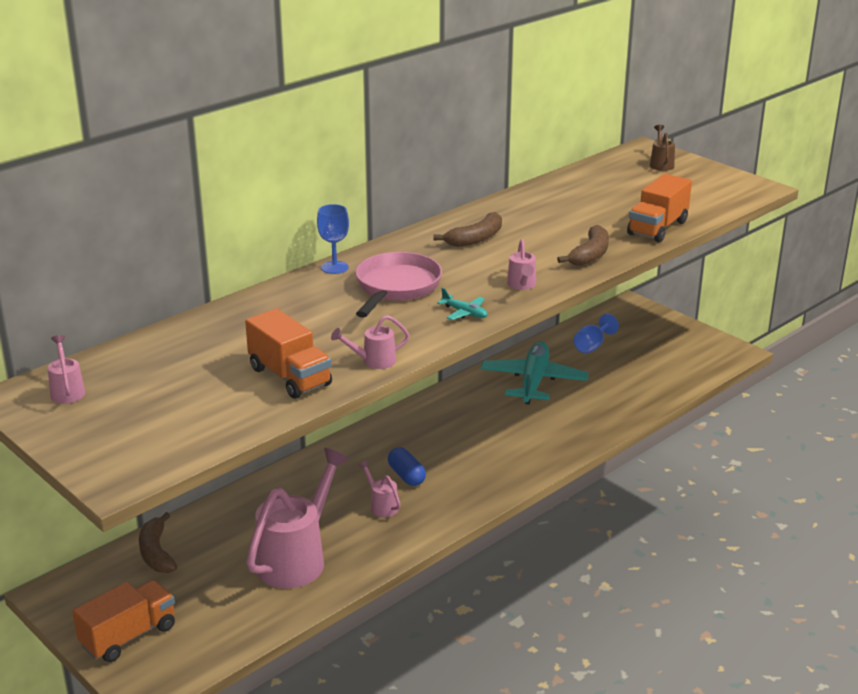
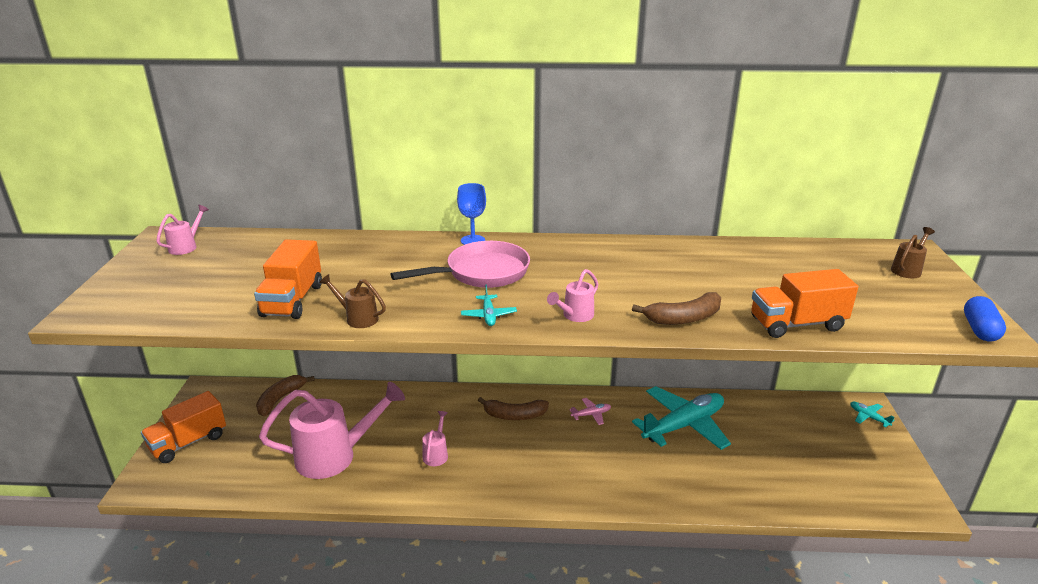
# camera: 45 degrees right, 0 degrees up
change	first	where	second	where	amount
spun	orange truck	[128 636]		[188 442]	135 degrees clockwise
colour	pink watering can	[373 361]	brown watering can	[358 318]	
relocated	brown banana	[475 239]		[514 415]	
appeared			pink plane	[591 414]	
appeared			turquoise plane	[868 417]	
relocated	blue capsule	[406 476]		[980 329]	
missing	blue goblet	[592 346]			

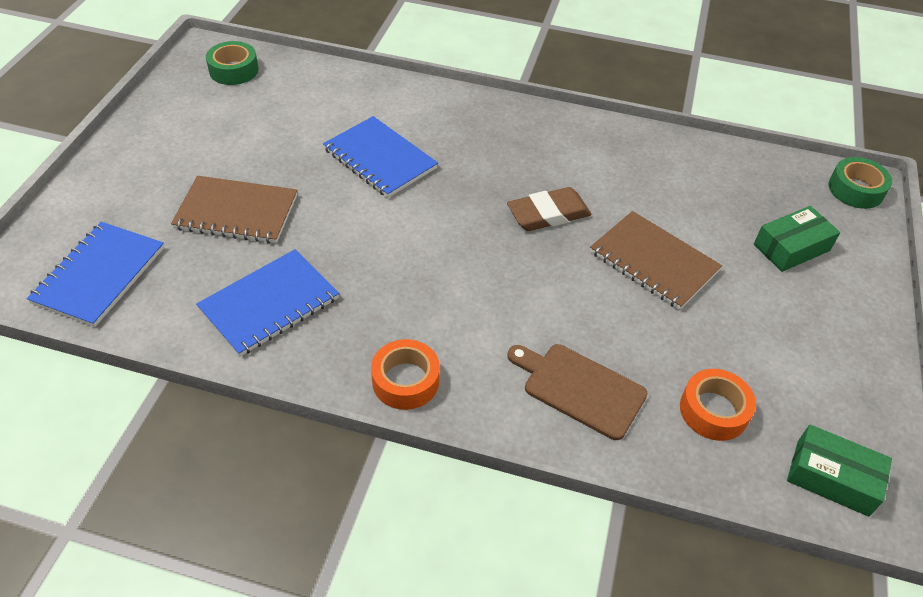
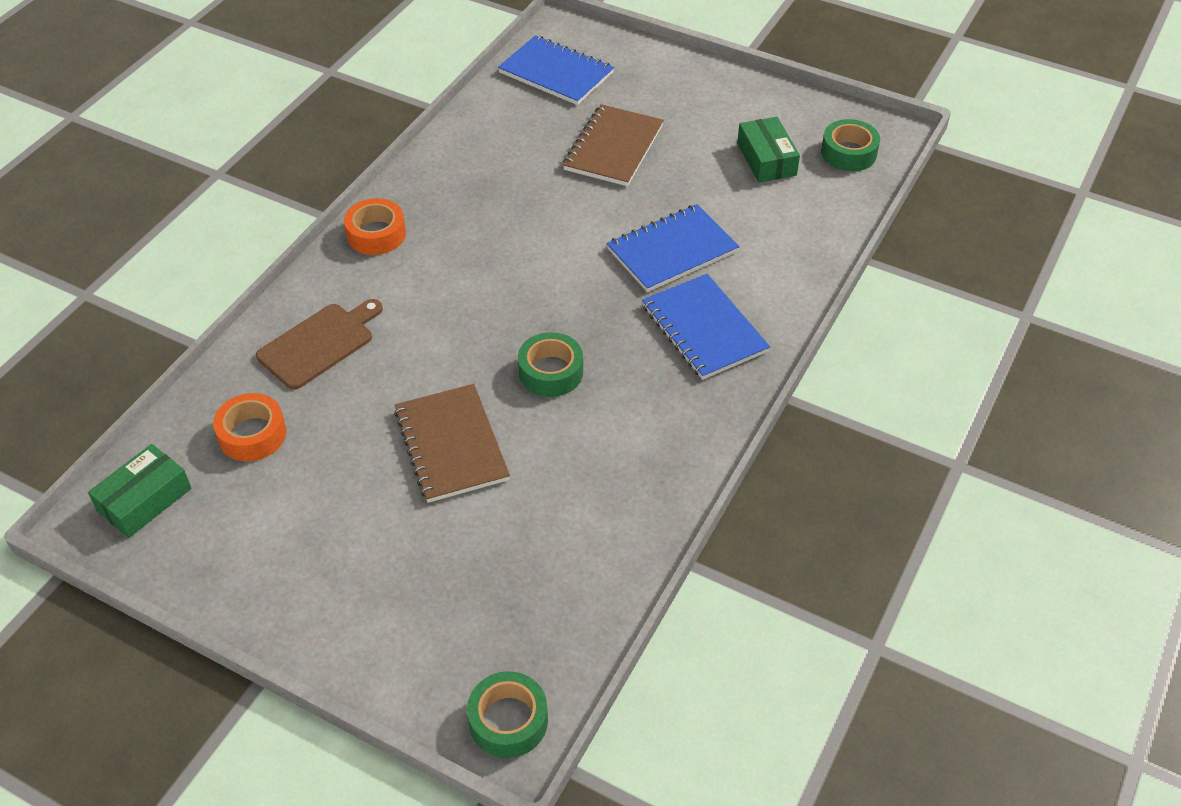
# camera: 105 degrees right, 0 degrees up
change	first	where	second	where	amount
spun	brown notebook	[653 262]		[451 445]	75 degrees counterclockwise
exchanged	brown eraser	[548 214]	green tape	[551 372]	
relocated	blue notebook	[269 304]		[704 329]	
relocated	green box	[791 247]		[766 159]	

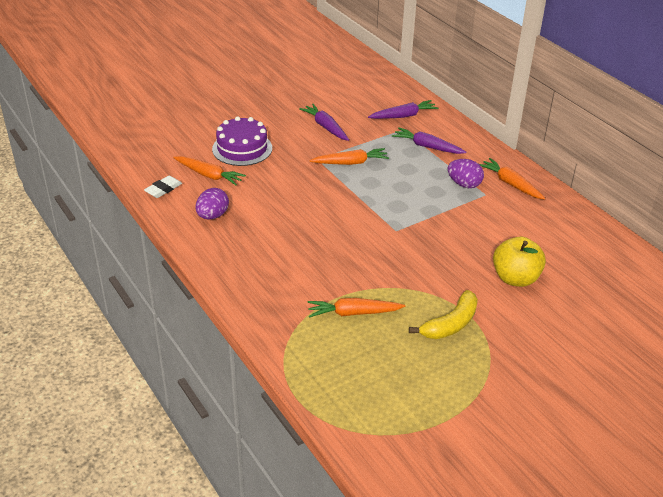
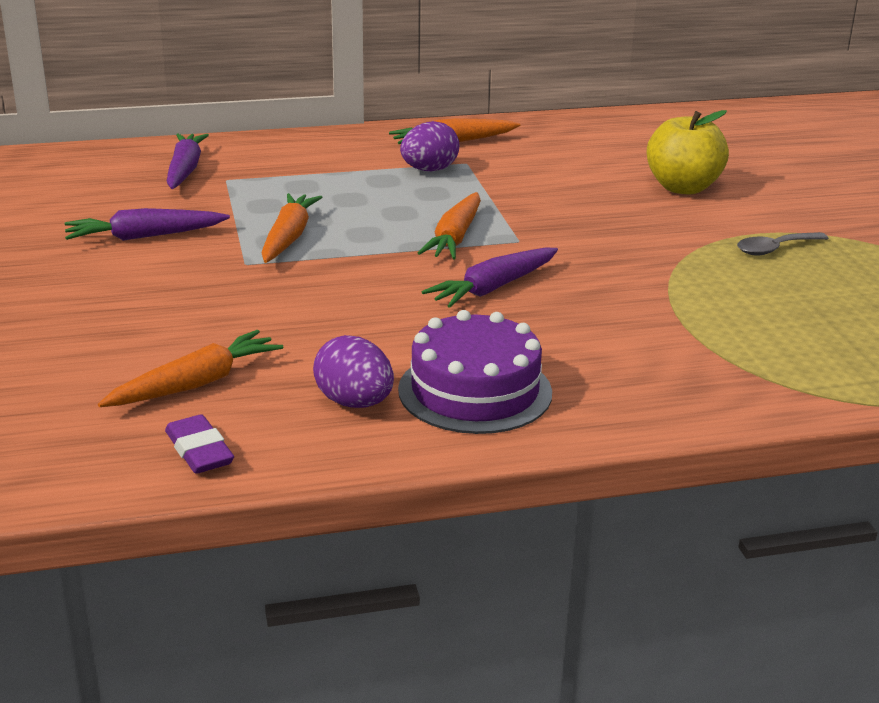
# camera: 70 degrees left, 10 degrees down
change	first	where	second	where	amount
colour	white eraser	[163 189]	purple eraser	[199 451]	
relocated	purple cake	[242 148]		[475 391]	
relocated	orange carrot	[353 313]		[455 238]	
relocated	purple carrot	[427 147]		[493 288]	
exchanged	yellow banana	[450 324]	grey spoon	[775 249]	

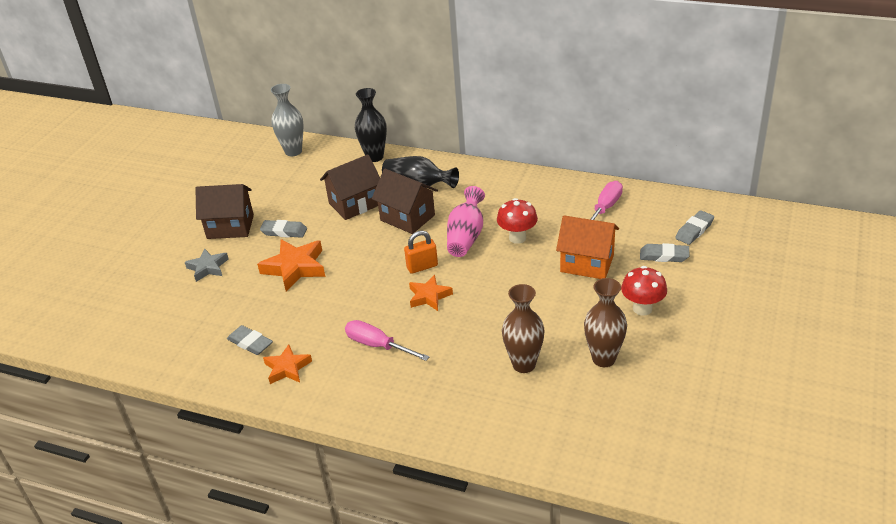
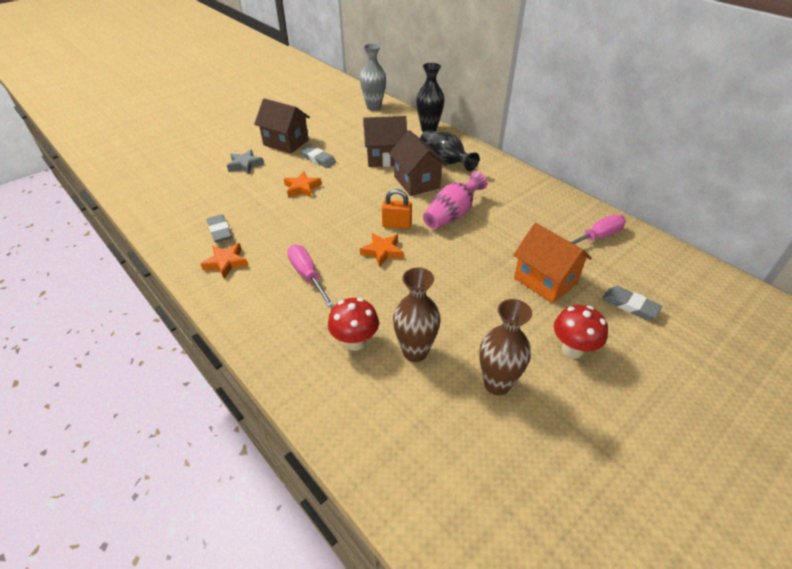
# camera: 25 degrees right, 5 degrees up
change	first	where	second	where	amount
size	orange star	[295 268]		[302 188]	x0.63
relocated	red mushroom	[517 238]		[355 342]	
missing	grey eraser	[694 230]			

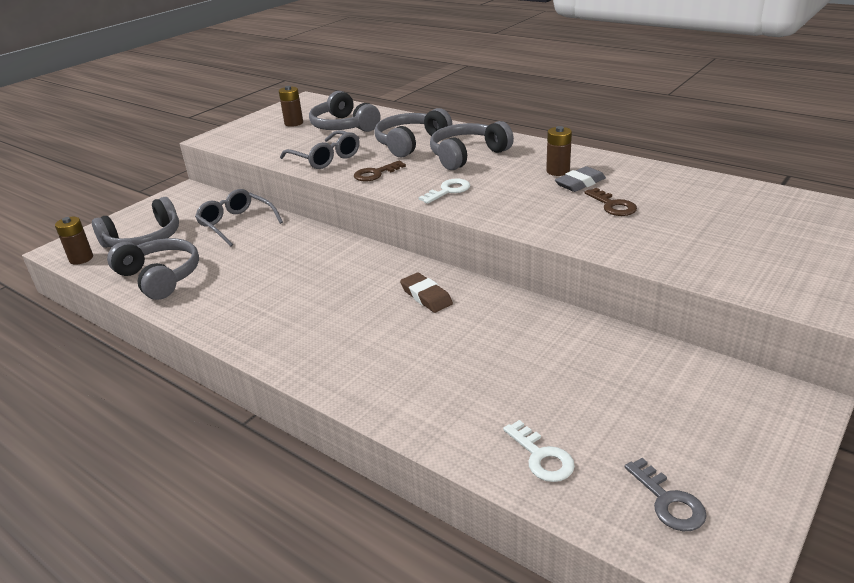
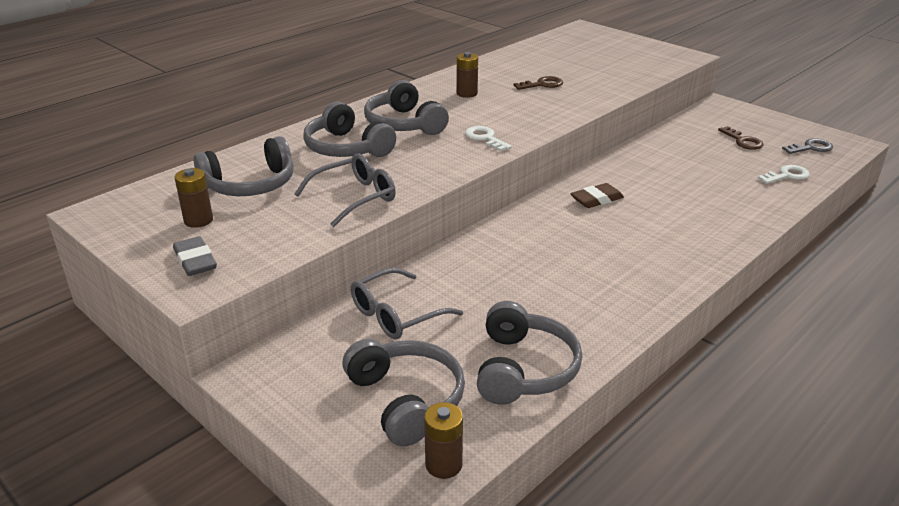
# camera: 85 degrees left, 0 degrees up
change	first	where	second	where	amount
relocated	grey eraser	[580 183]		[195 261]	
spun	grey headphones	[160 277]		[524 369]	135 degrees clockwise
relocated	brown key	[375 174]		[743 141]	

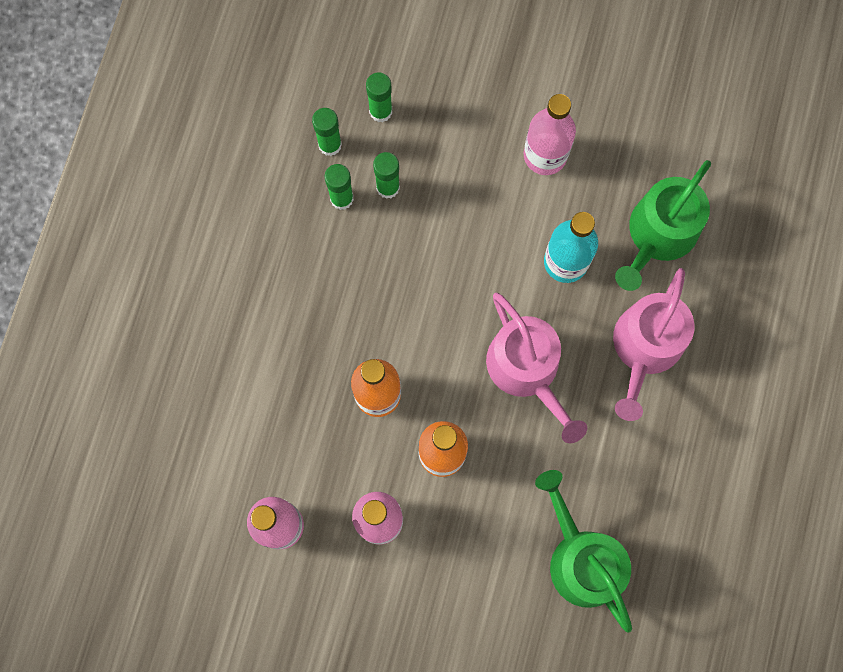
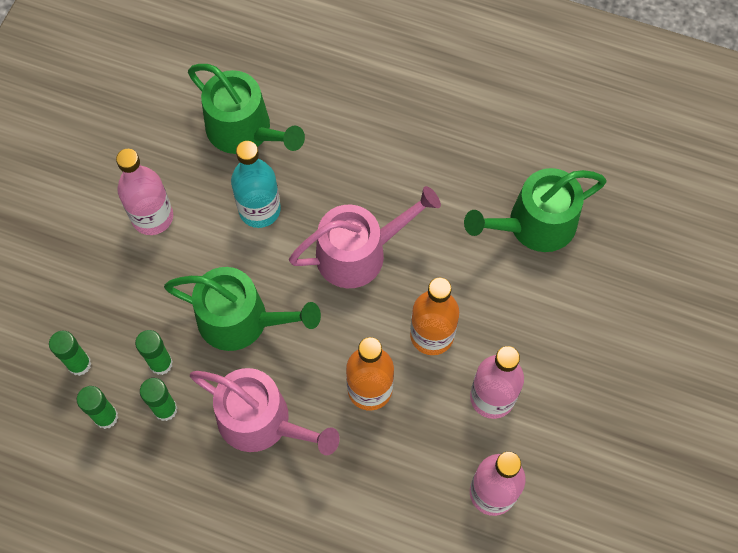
# camera: 85 degrees left, 10 degrees down
change	first	where	second	where	amount
appeared			green watering can	[241 320]	
relocated	pink watering can	[645 348]		[262 421]	

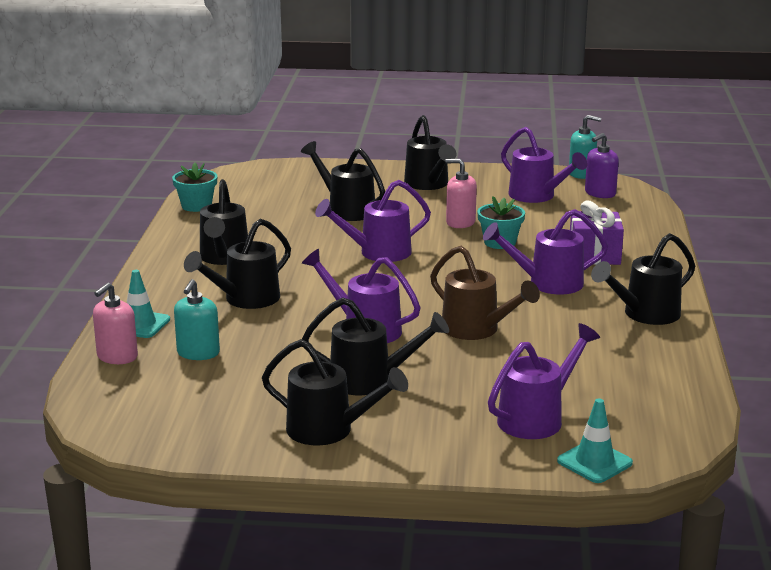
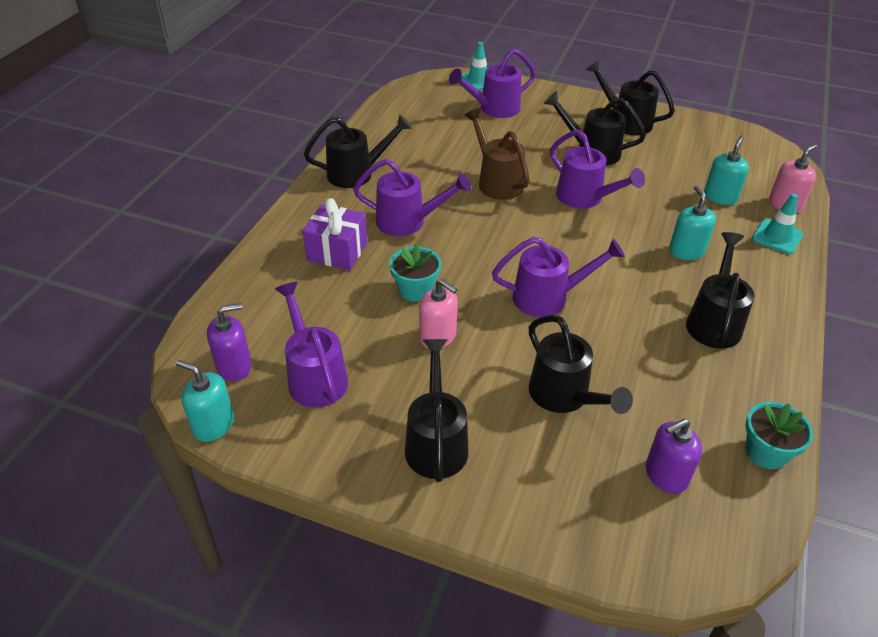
# camera: 165 degrees left, 20 degrees up
change	first	where	second	where	amount
appeared			purple soap dispenser	[666 475]	
exchanged	black watering can	[245 300]	turquoise soap dispenser	[686 251]	

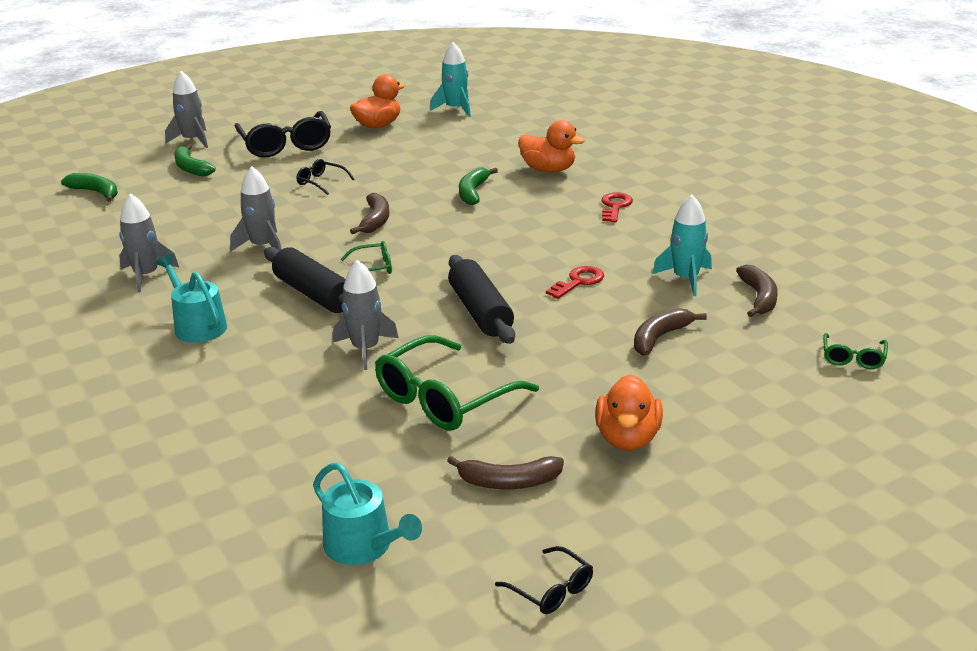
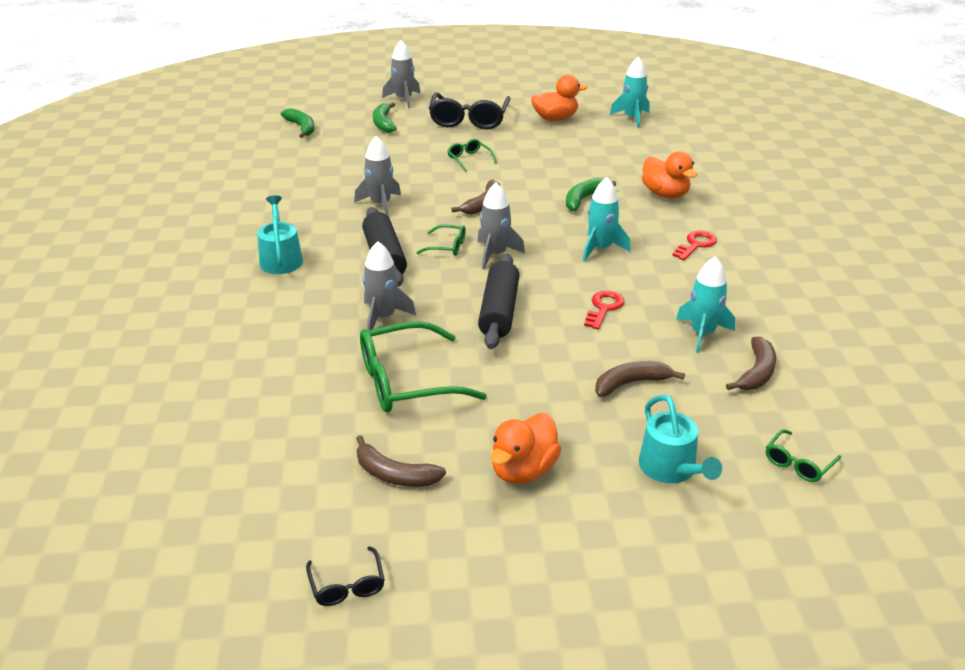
# camera: 25 degrees right, 5 degrees up
change	first	where	second	where	amount
colour	black glasses	[320 182]	green glasses	[469 159]	
relocated	grey rocket	[146 275]		[495 254]	
appeared			turquoise rocket	[600 249]	
spun	red key	[578 282]		[604 308]	45 degrees counterclockwise
relocated	turquoise watering can	[363 546]		[671 469]	

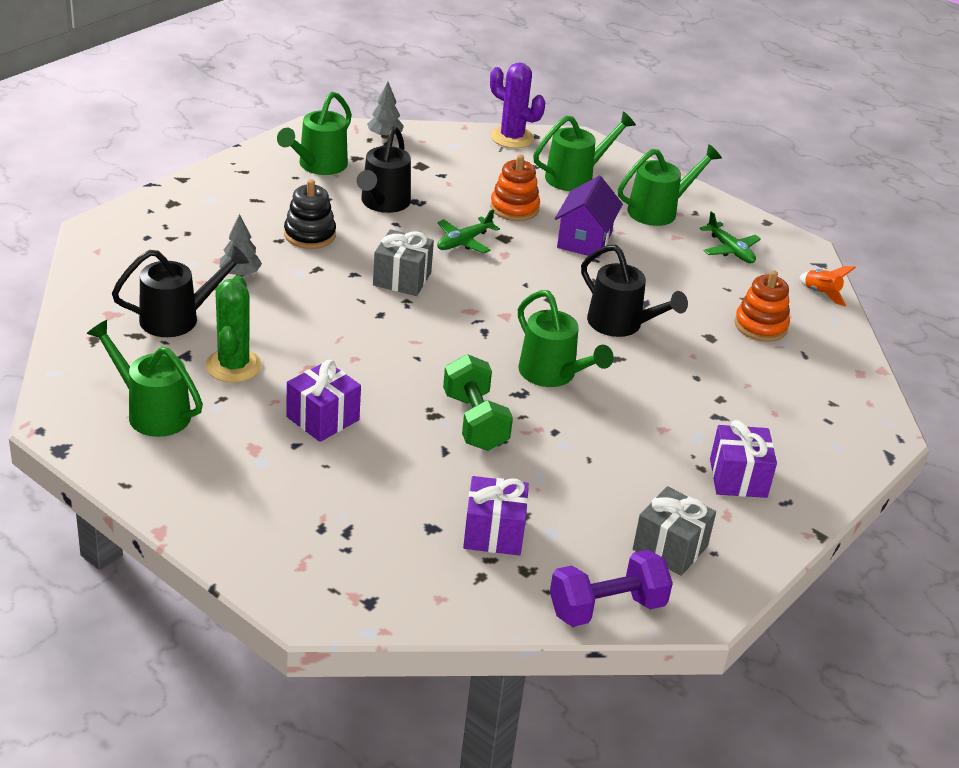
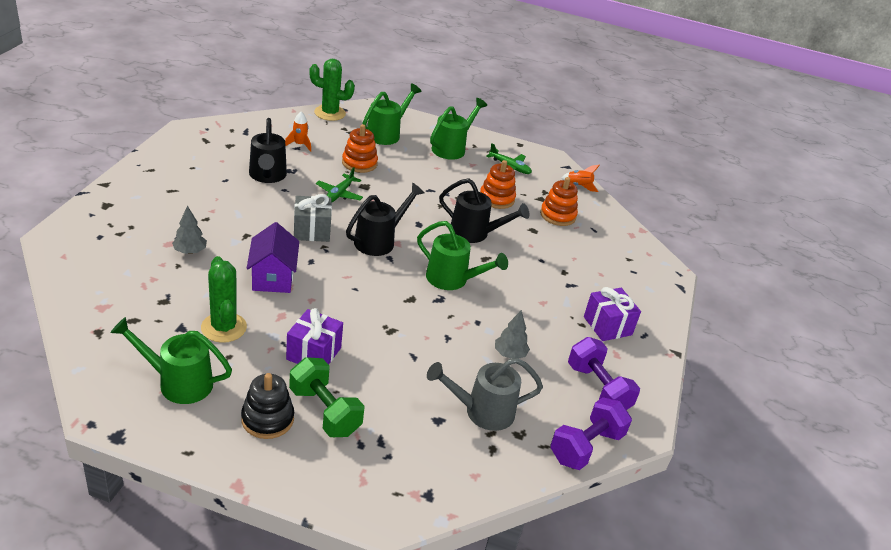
# camera: 25 degrees left, 0 degrees up
change	first	where	second	where	amount
relocated	black stacking toy	[309 235]		[267 419]	
relocated	purple house	[584 240]		[273 277]	
appeared			orange rocket	[299 145]	
relocated	green dumbbell	[475 422]		[325 411]	
colour	purple cactus	[512 138]	green cactus	[330 113]	
relocated	black watering can	[178 318]		[379 241]	
exchanged	purple gift	[493 533]	grey watering can	[482 411]	
appeared			orange stacking toy	[496 198]	
relocated	grey tree	[385 136]		[509 354]	
exchanged	grey gift	[670 548]	purple dumbbell	[597 389]	
missing	green watering can	[318 166]			

